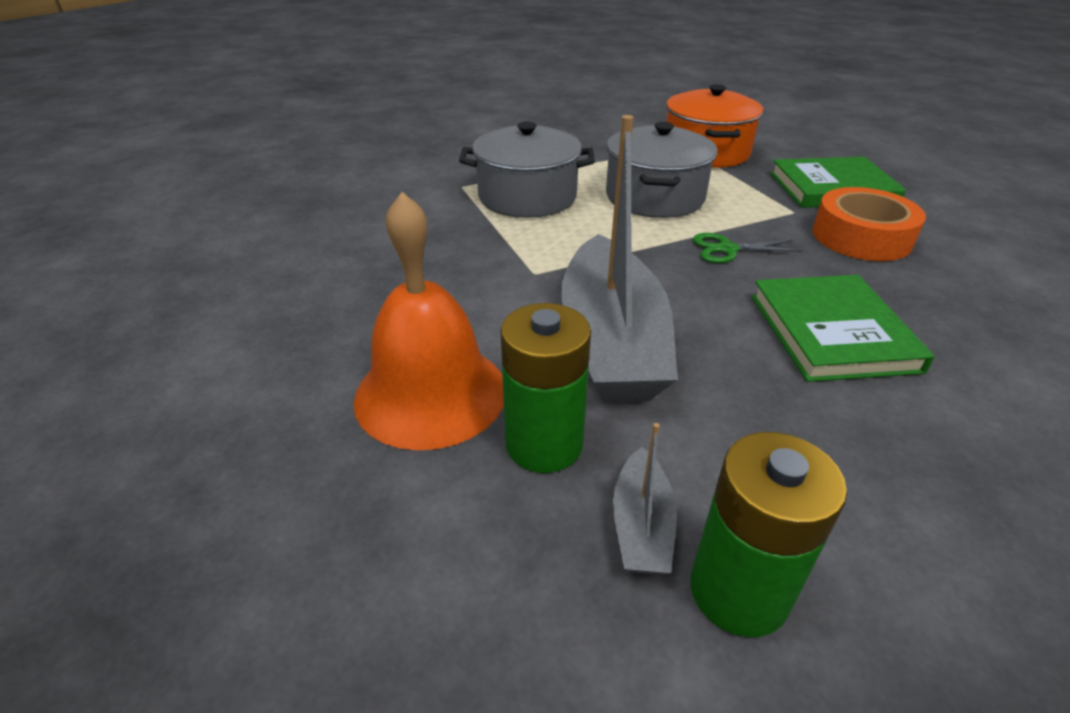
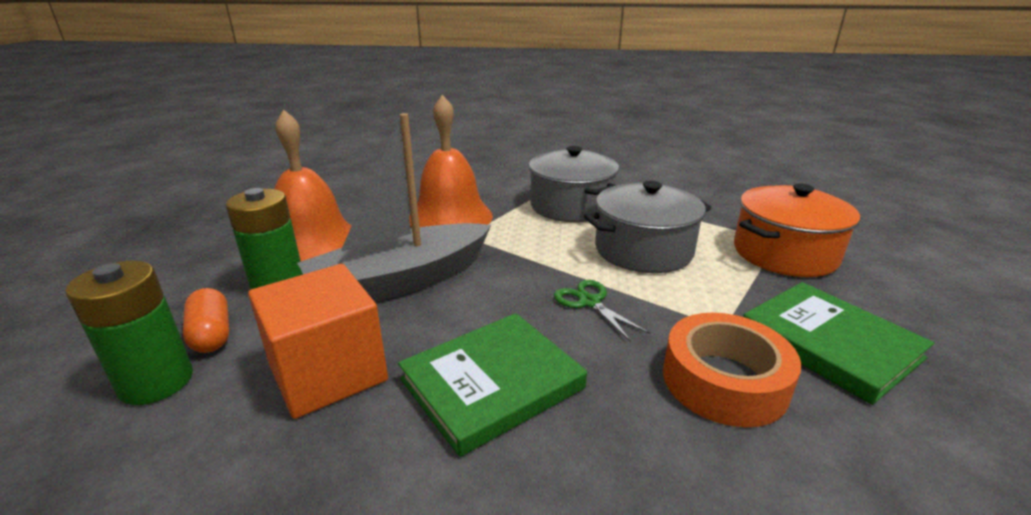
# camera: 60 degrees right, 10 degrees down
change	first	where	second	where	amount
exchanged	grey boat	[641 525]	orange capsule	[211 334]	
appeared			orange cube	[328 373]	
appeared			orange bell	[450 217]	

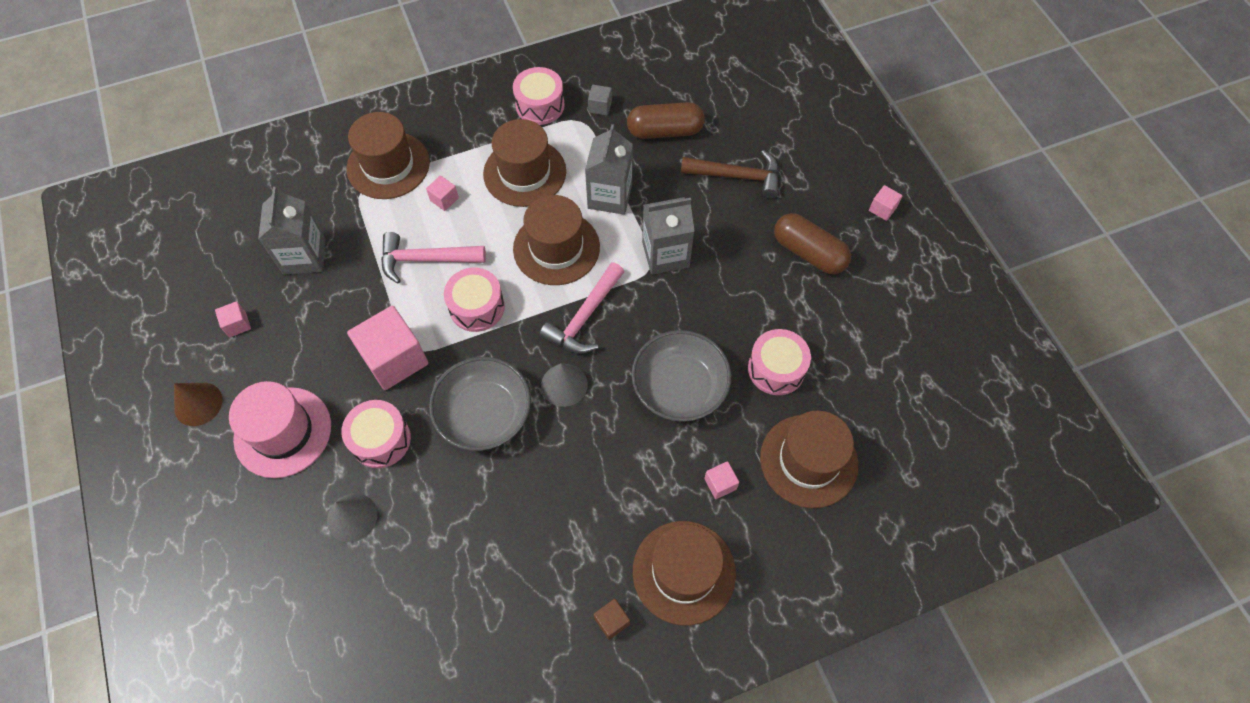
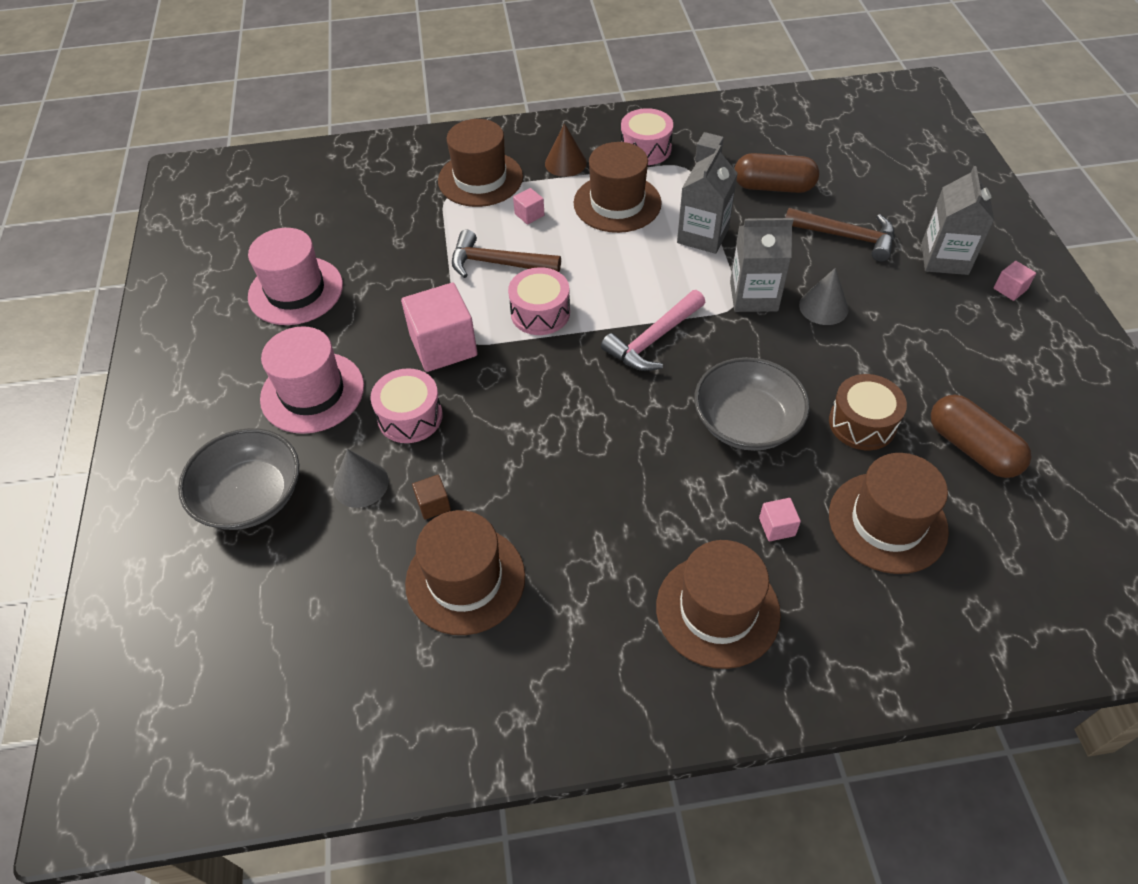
# camera: 15 degrees right, 10 degrees down
change	first	where	second	where	amount
relocated	grey bowl	[484 414]		[250 496]	
exchanged	pink cube	[237 324]	pink hat	[295 291]	
relocated	brown hat	[556 248]		[465 579]	
relocated	brown cube	[612 621]		[433 504]	
colour	pink hammer	[426 259]	brown hammer	[498 263]	
relocated	brown cone	[198 404]		[565 163]	
relocated	grey cone	[564 385]		[823 307]	
colour	pink drum	[776 369]	brown drum	[862 423]	
relocated	grey carton	[304 256]		[944 258]	
relocated	brown capsule	[808 253]		[972 448]	

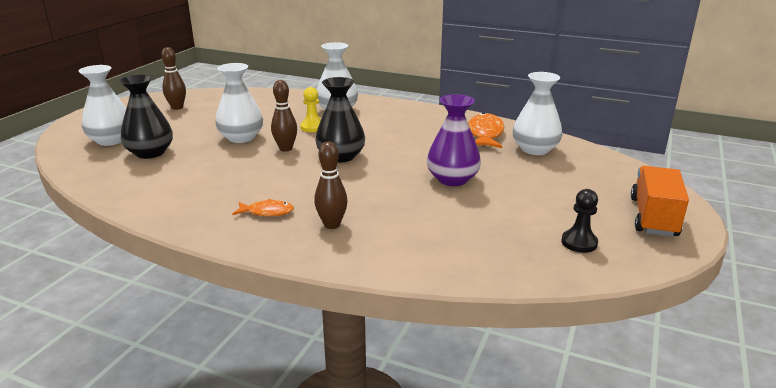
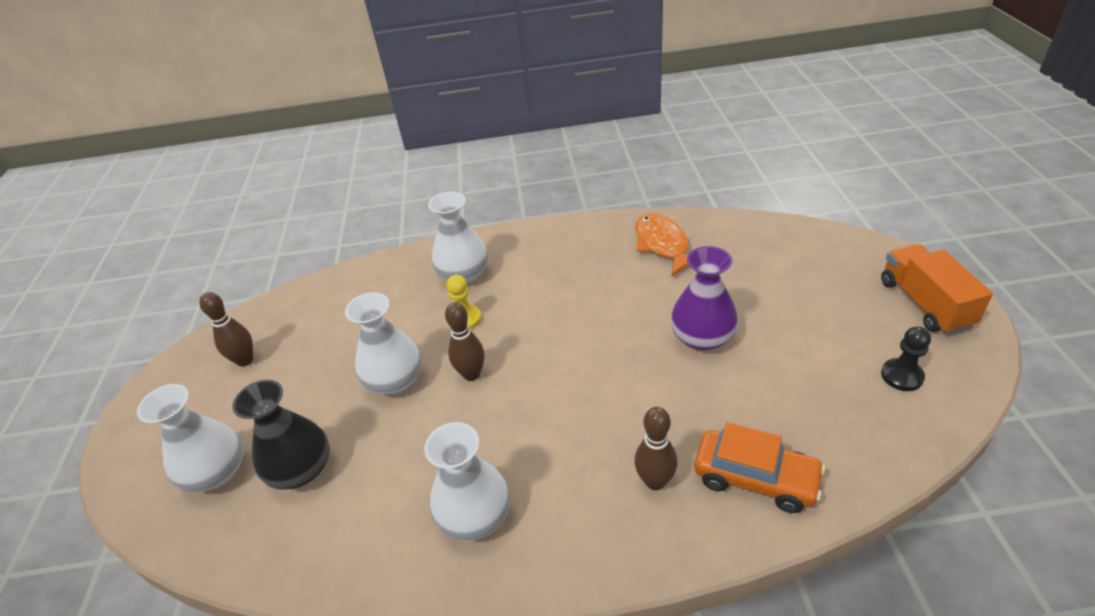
# camera: 25 degrees left, 15 degrees up
change	first	where	second	where	amount
relocated	white vase	[535 149]		[475 515]	
appeared			orange car	[755 478]	
missing	orange fish	[267 212]			
missing	black vase	[341 156]			

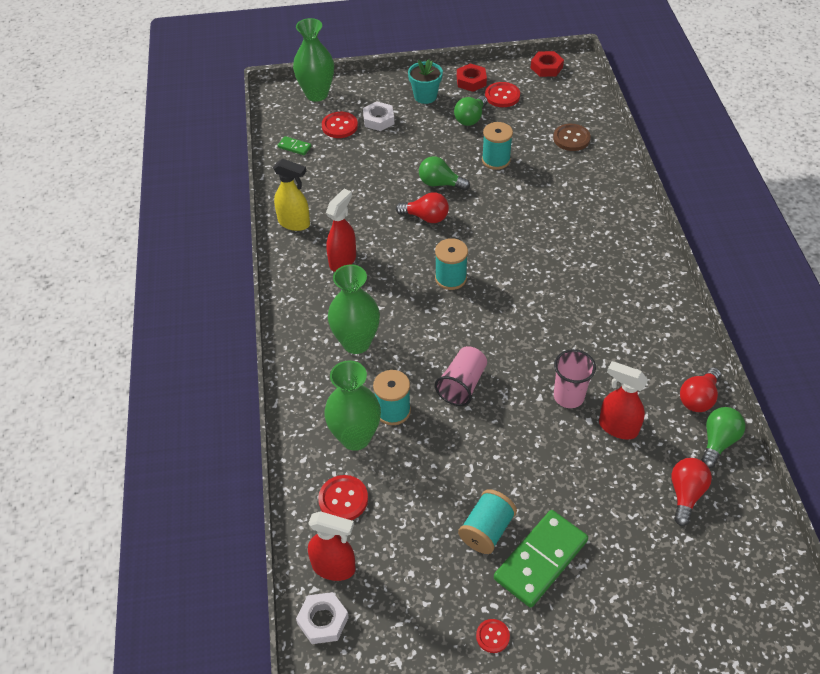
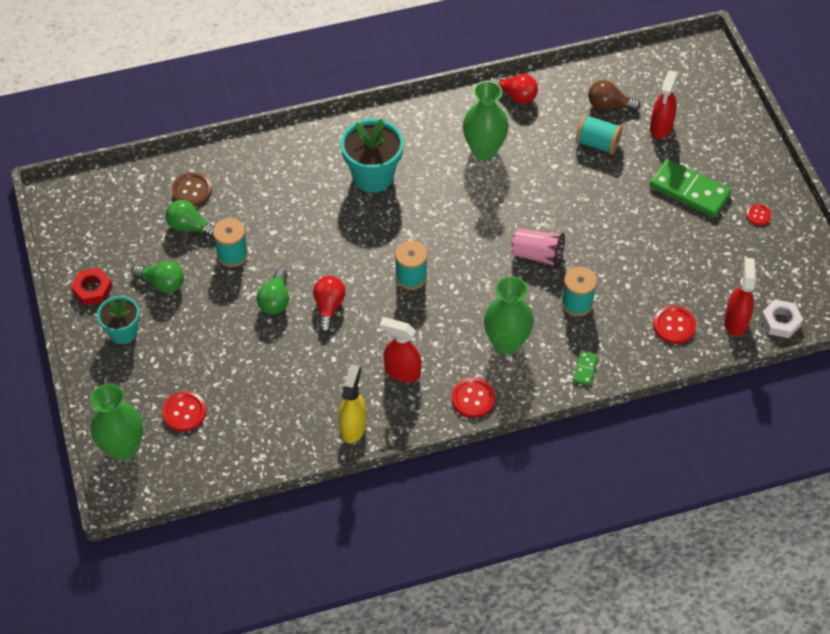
# camera: 100 degrees left, 5 degrees up
change	first	where	second	where	amount
relocated	green light bulb	[718 442]		[190 227]	
appeared			turquoise flower pot	[373 176]	
relocated	red button	[502 96]		[473 398]	
relocated	green vase	[355 437]		[484 150]	
relocated	green domino	[294 147]		[585 369]	
relocated	turquoise spool	[486 530]		[597 143]	
colour	red light bulb	[685 494]	brown light bulb	[608 105]	
relocated	red spray bottle	[617 427]		[660 127]	
missing	white nut	[378 120]			
missing	red nut	[546 67]			
missing	pink cup	[568 396]			

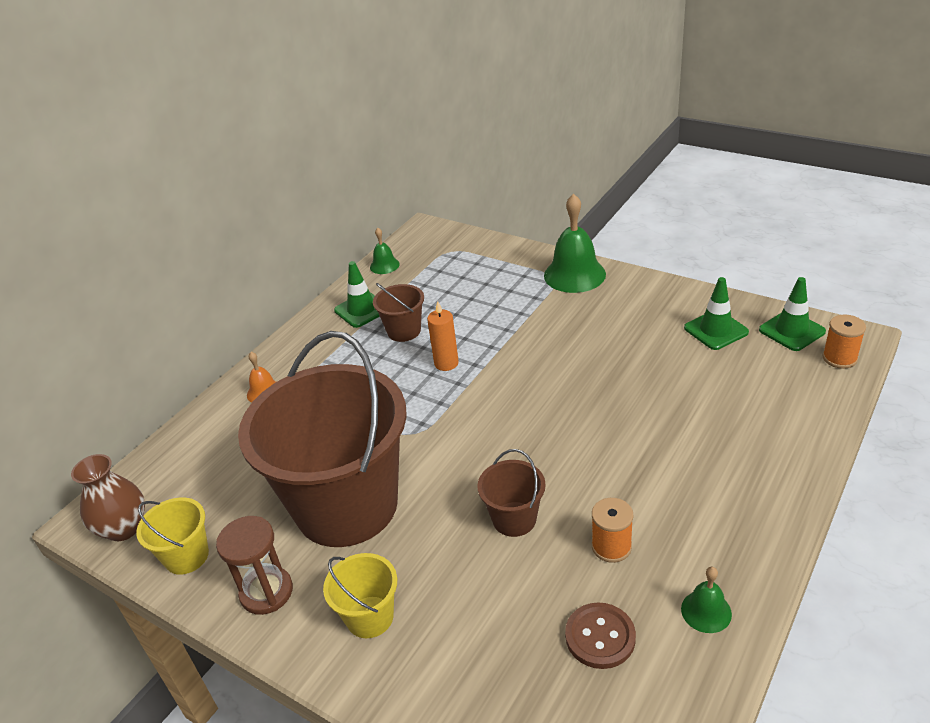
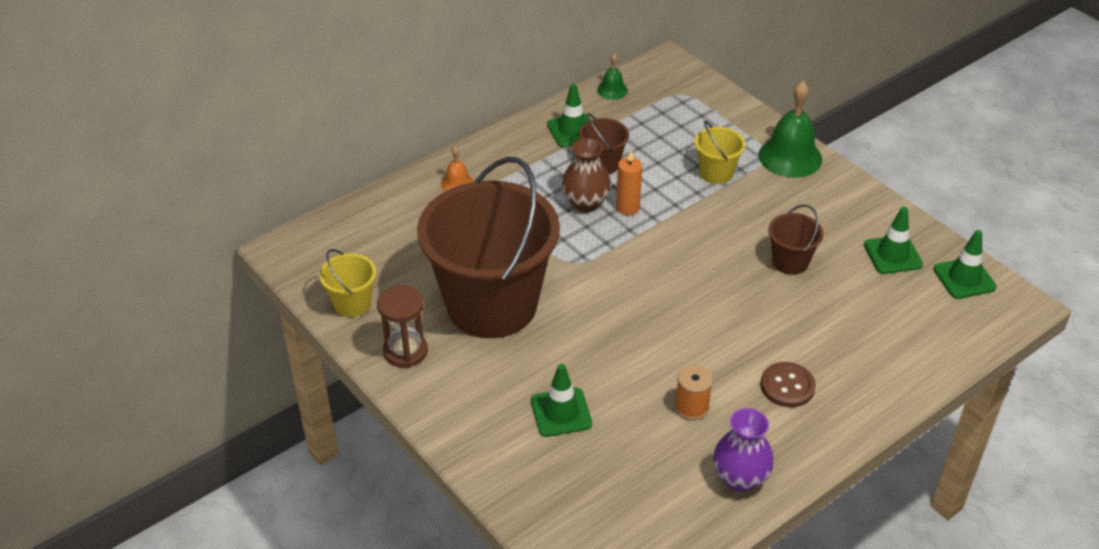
# camera: 15 degrees right, 5 degrees up
change	first	where	second	where	amount
appeared			green traffic cone	[561 412]	
relocated	brown vase	[123 528]		[585 203]	
relocated	yellow bucket	[370 617]		[716 173]	
exchanged	green bell	[706 611]	purple vase	[740 478]	
relocated	brown button	[600 637]		[787 386]	
relocated	brown bucket	[514 519]		[790 262]	
missing	orange spool	[839 358]			

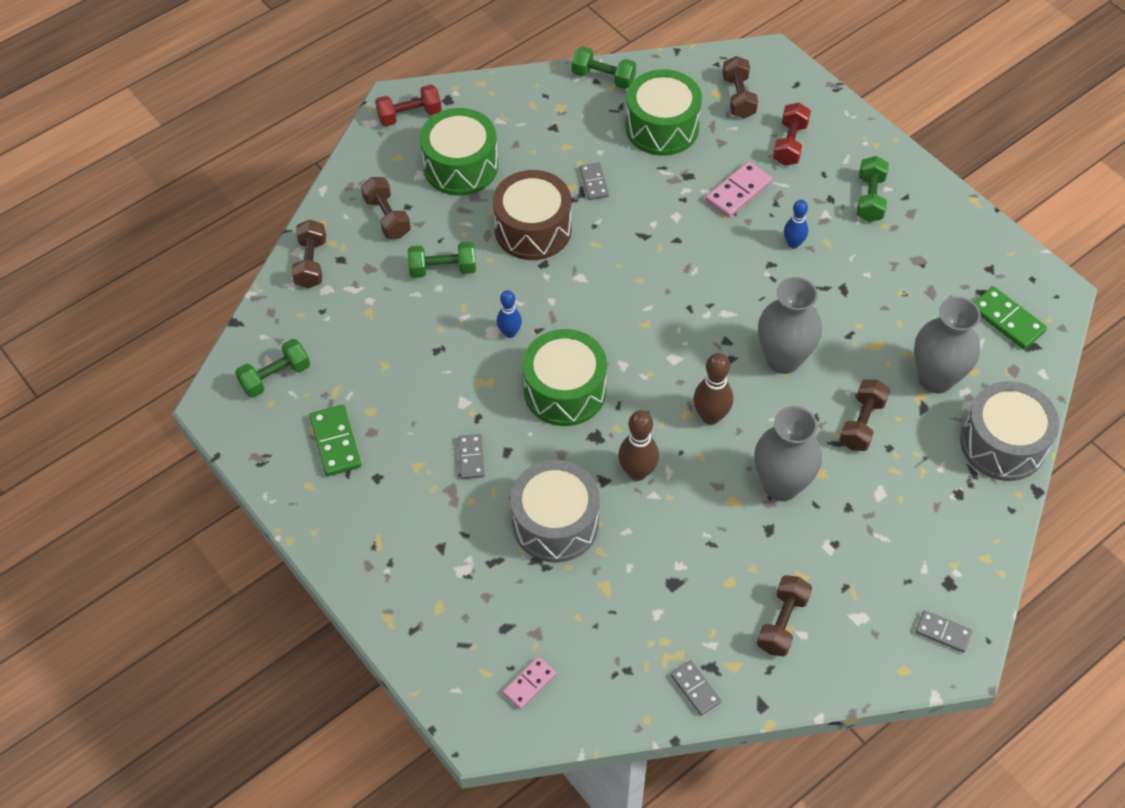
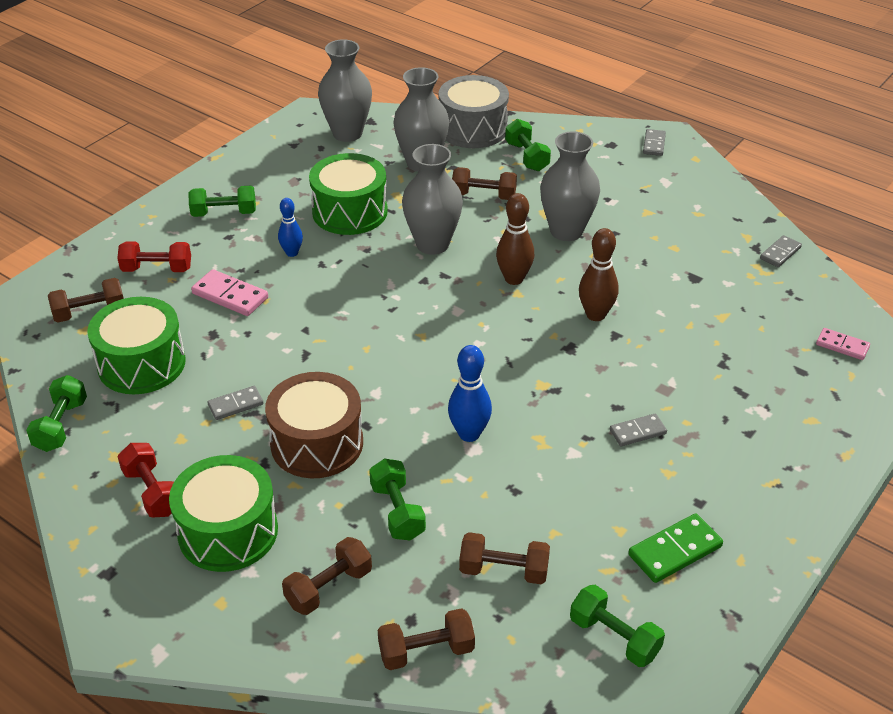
# camera: 105 degrees left, 15 degrees down
change	first	where	second	where	amount
relocated	red dumbbell	[409 115]		[152 492]	
relocated	green drum	[565 390]		[350 212]	
exchanged	green domino	[1007 320]	grey vase	[347 133]	
size	blue bowling pin	[510 333]		[469 434]	x1.51
relocated	brown dumbbell	[782 623]		[504 570]	
appeared			green dumbbell	[527 157]	
missing	grey drum	[555 523]			

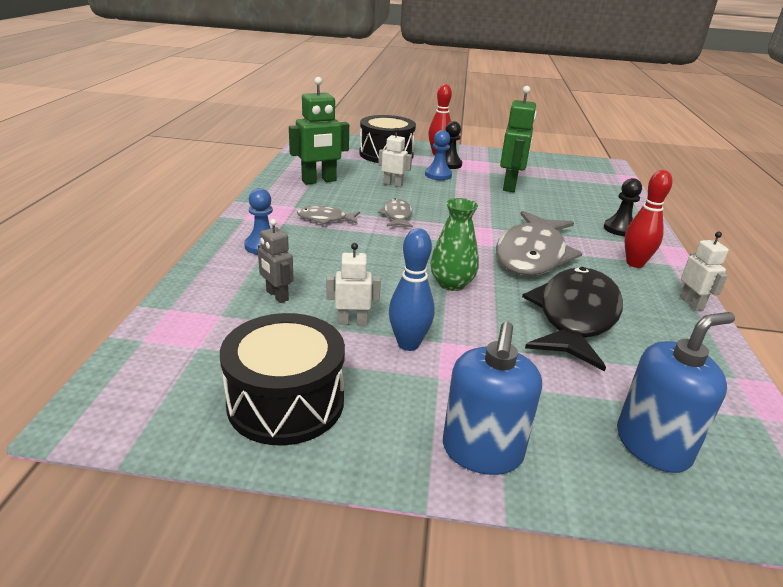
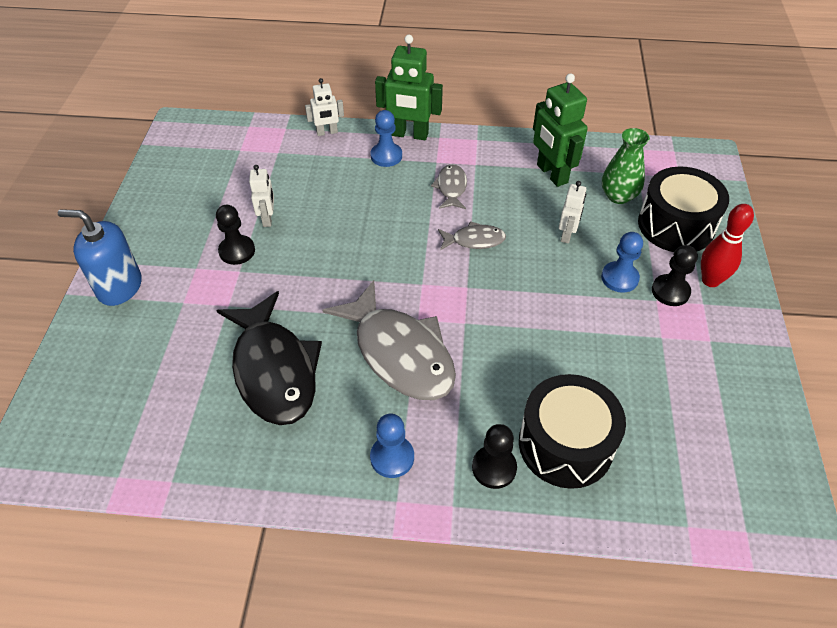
# camera: 90 degrees right, 20 degrees up
change	first	where	second	where	amount
exchanged	blue bowling pin	[408 344]	black pawn	[237 251]	
spun	black fish	[575 317]		[274 370]	45 degrees clockwise
relocated	white robot	[691 303]		[327 132]	
spun	grey fish	[532 254]		[400 353]	150 degrees counterclockwise
exchanged	red bowling pin	[635 263]	blue pawn	[392 457]	
relocated	green robot	[510 186]		[409 134]	
relocated	black drum	[286 402]		[565 444]	
relocated	green vase	[451 284]		[618 196]	
missing	grey robot	[277 296]			
missing	blue soap dispenser	[653 445]			

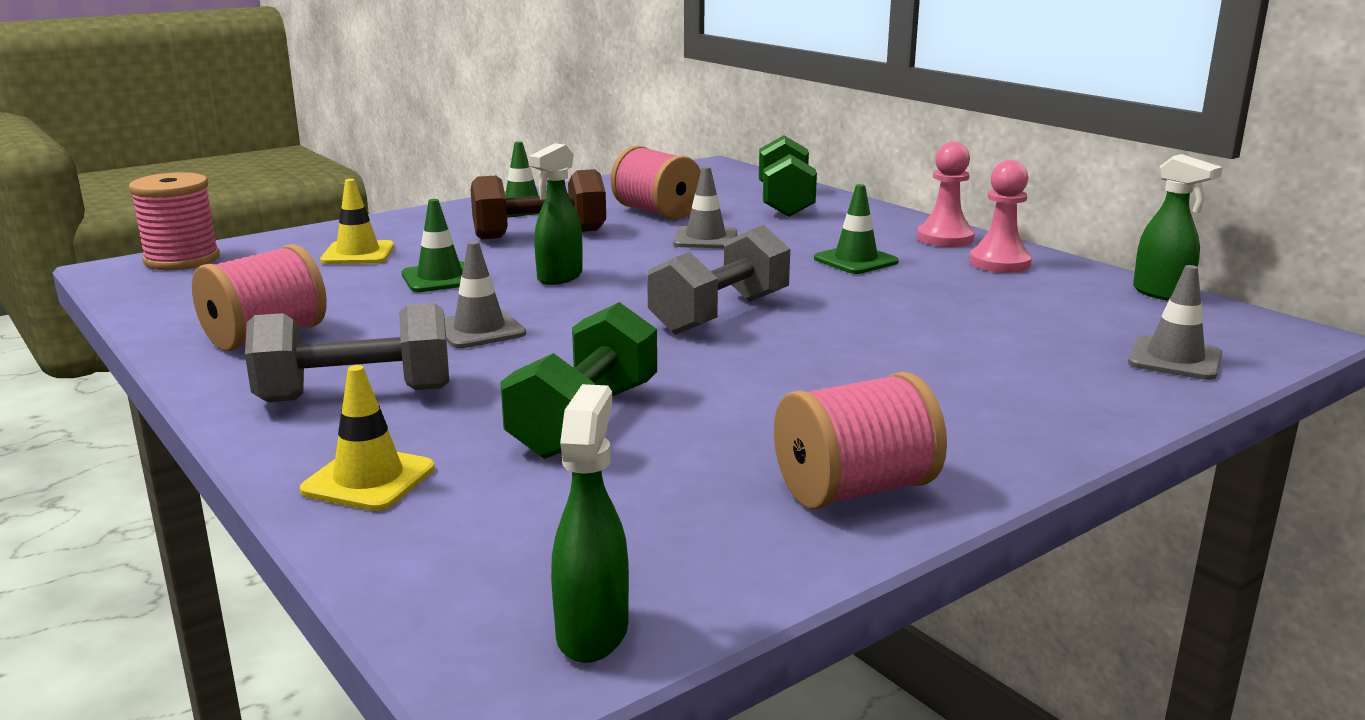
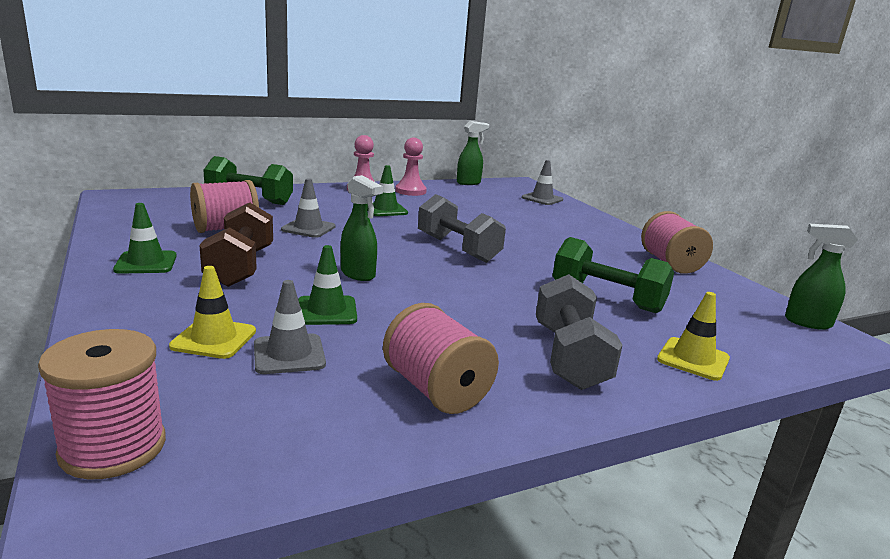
# camera: 80 degrees left, 0 degrees up
change	first	where	second	where	amount
relocated	grey traffic cone	[479 330]		[289 354]	

